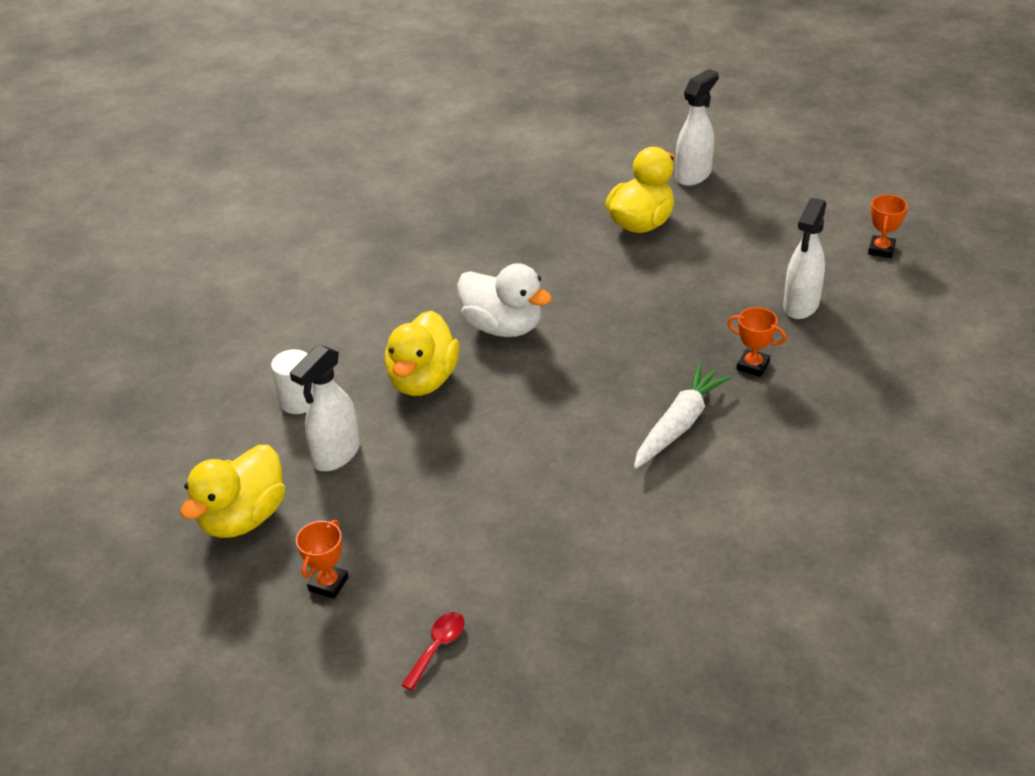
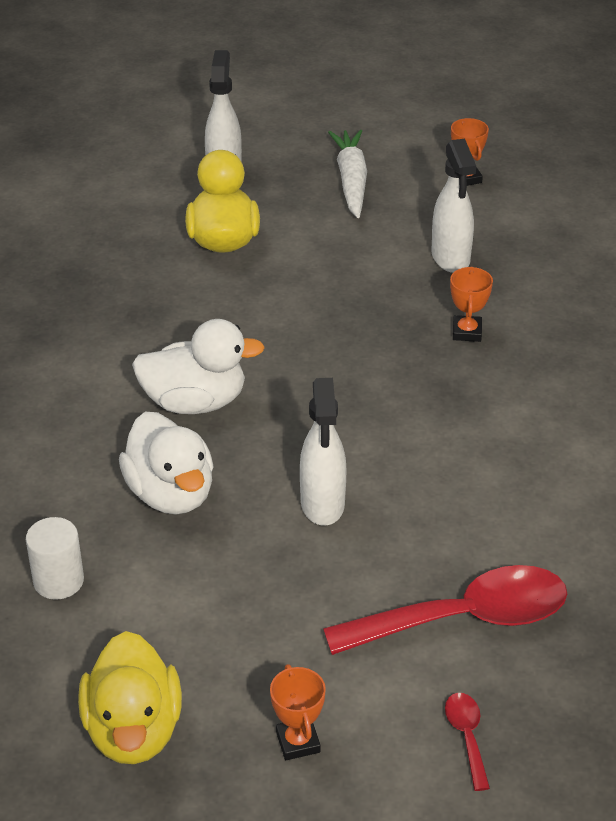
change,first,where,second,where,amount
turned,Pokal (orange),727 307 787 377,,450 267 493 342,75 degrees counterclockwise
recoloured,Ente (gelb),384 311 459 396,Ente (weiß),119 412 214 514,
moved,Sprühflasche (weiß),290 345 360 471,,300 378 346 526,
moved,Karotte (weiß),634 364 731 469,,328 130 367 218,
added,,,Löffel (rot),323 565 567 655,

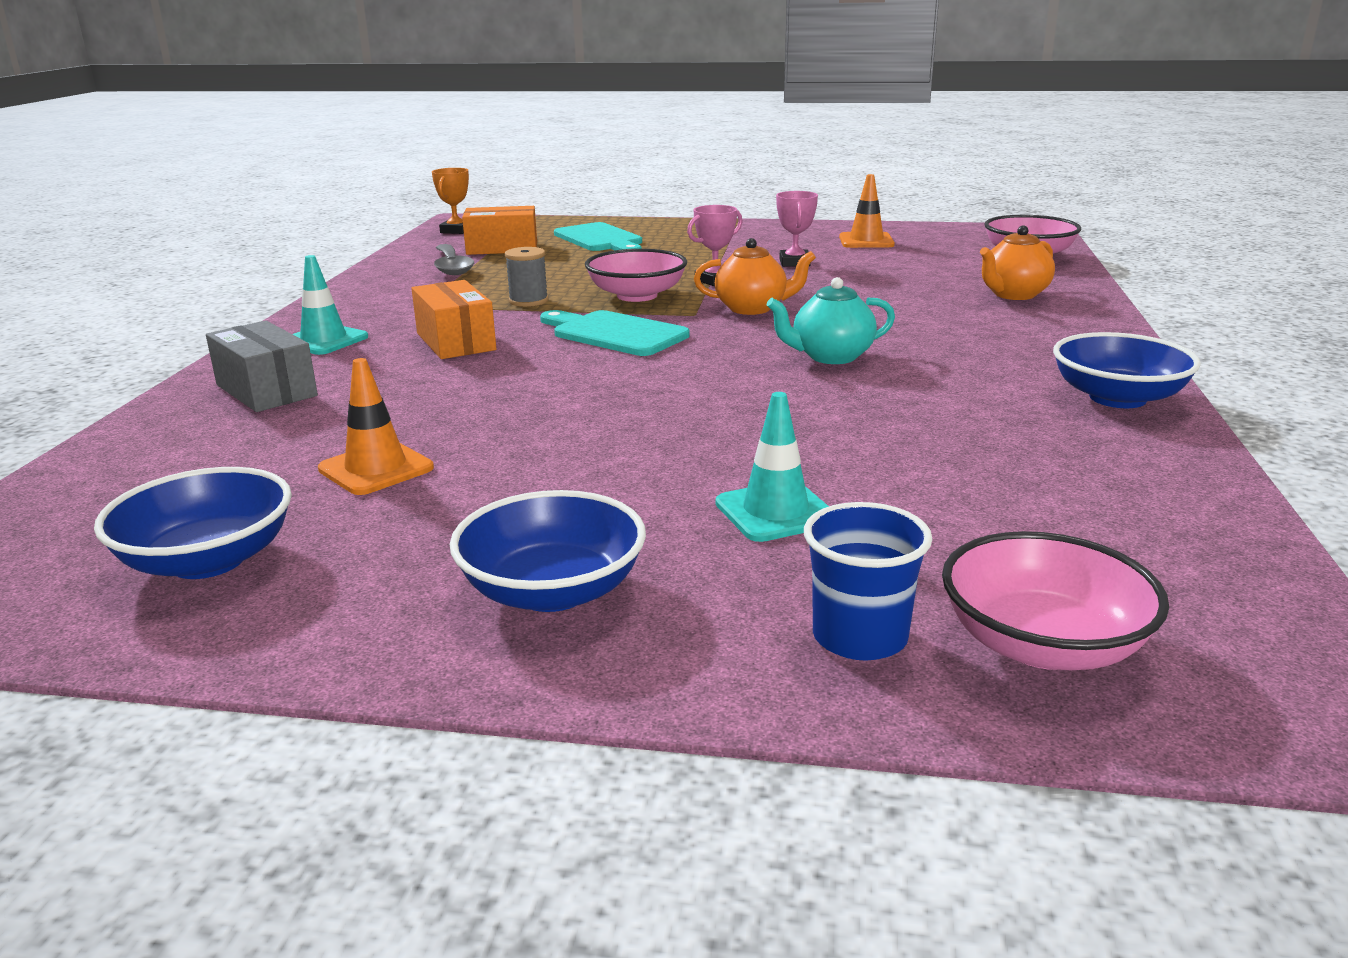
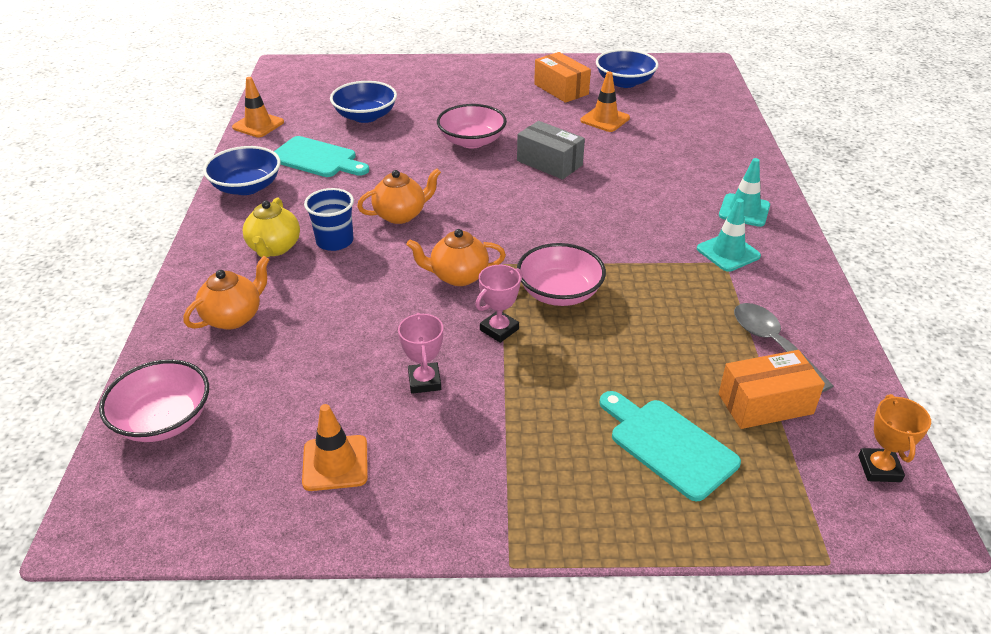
change,first,where,second,where,amount
removed,Garnrolle (grau),505 247 549 307,,,
recoloured,Teekanne (türkis),767 277 895 364,Teekanne (orange),357 168 441 224,
moved,Schachtel (orange),411 280 496 359,,534 52 591 103,
moved,Schneidebrett (türkis),540 310 690 356,,274 136 369 177,
moved,Schachtel (grau),206 320 318 412,,517 121 585 180,
moved,Leitkegel (türkis),716 392 829 542,,697 198 761 272,
moved,Schüssel (blau),450 490 646 612,,330 81 397 123,
moved,Becher (blau),804 502 933 660,,304 188 354 251,
moved,Schüssel (rosa),942 531 1169 670,,437 104 507 148,
added,,,Leitkegel (orange),232 77 284 137,
added,,,Teekanne (gelb),242 198 300 257,

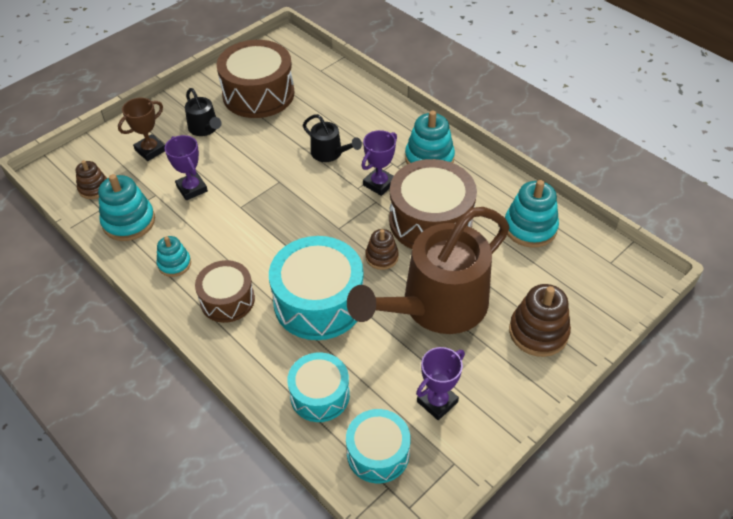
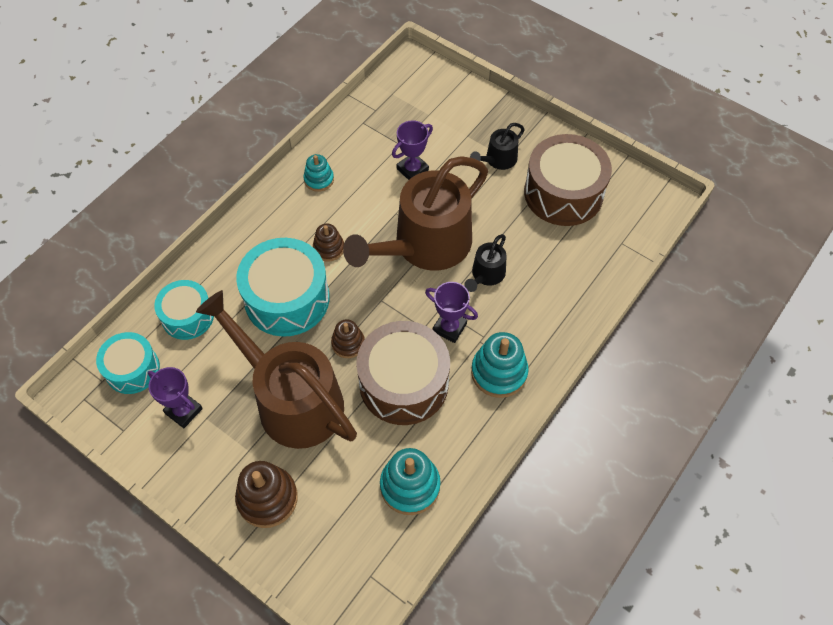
change,first,where,second,where,amount
removed,Pokal (braun),118 98 165 161,,,
moved,Stapelspielzeug (braun),76 160 107 199,,313 224 344 262,
removed,Stapelspielzeug (türkis),98 174 155 241,,,
removed,Trommel (braun),195 260 255 323,,,
added,,,Gießkanne (braun),343 156 488 271,

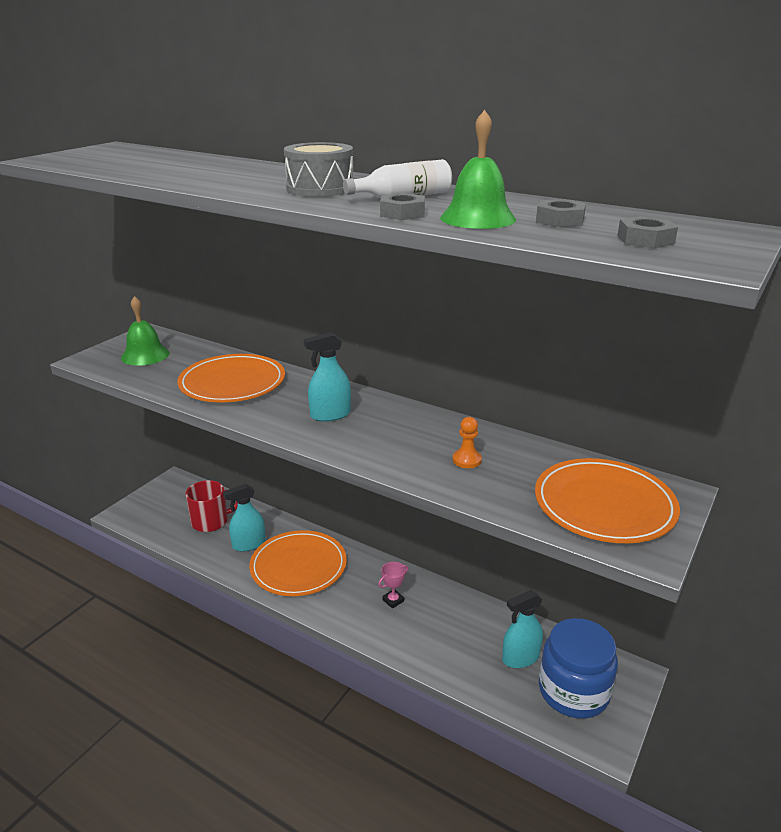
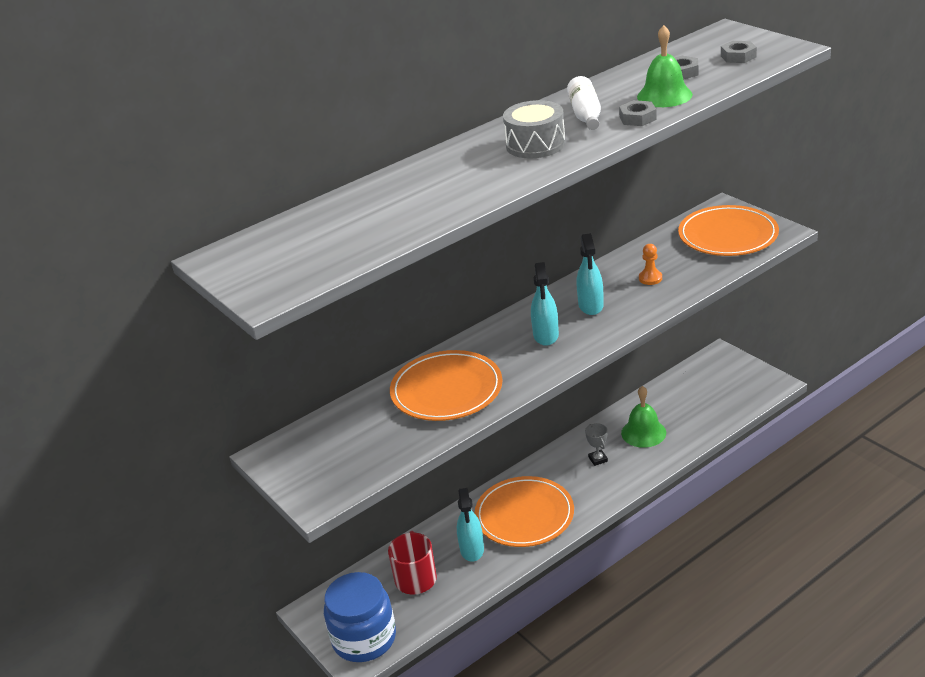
change,first,where,second,where,amount
moved,Glocke (grün),121 296 170 366,,621 386 666 448,
recoloured,Pokal (rosa),378 562 408 609,Pokal (grau),585 423 608 466,
moved,Sprühflasche (türkis),502 590 543 668,,576 233 604 315,
moved,Einmachglas (blau),539 618 618 719,,324 572 396 662,

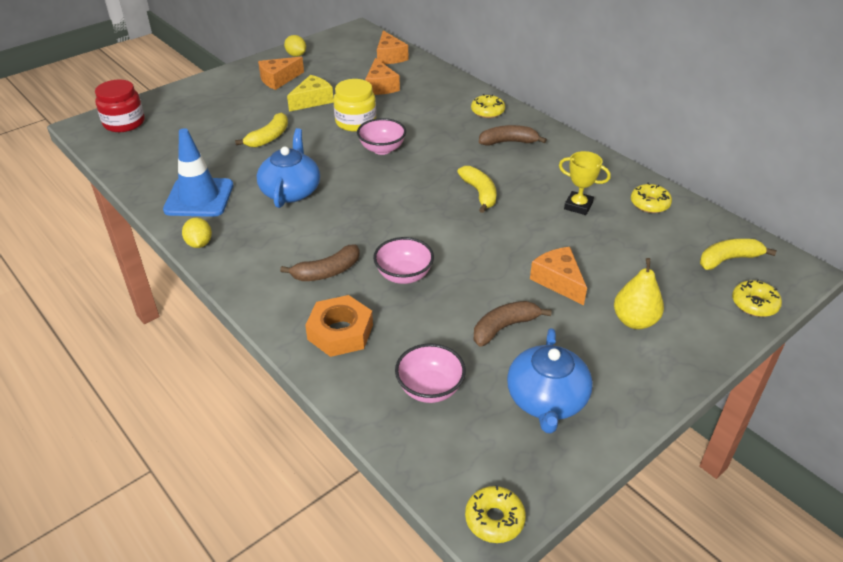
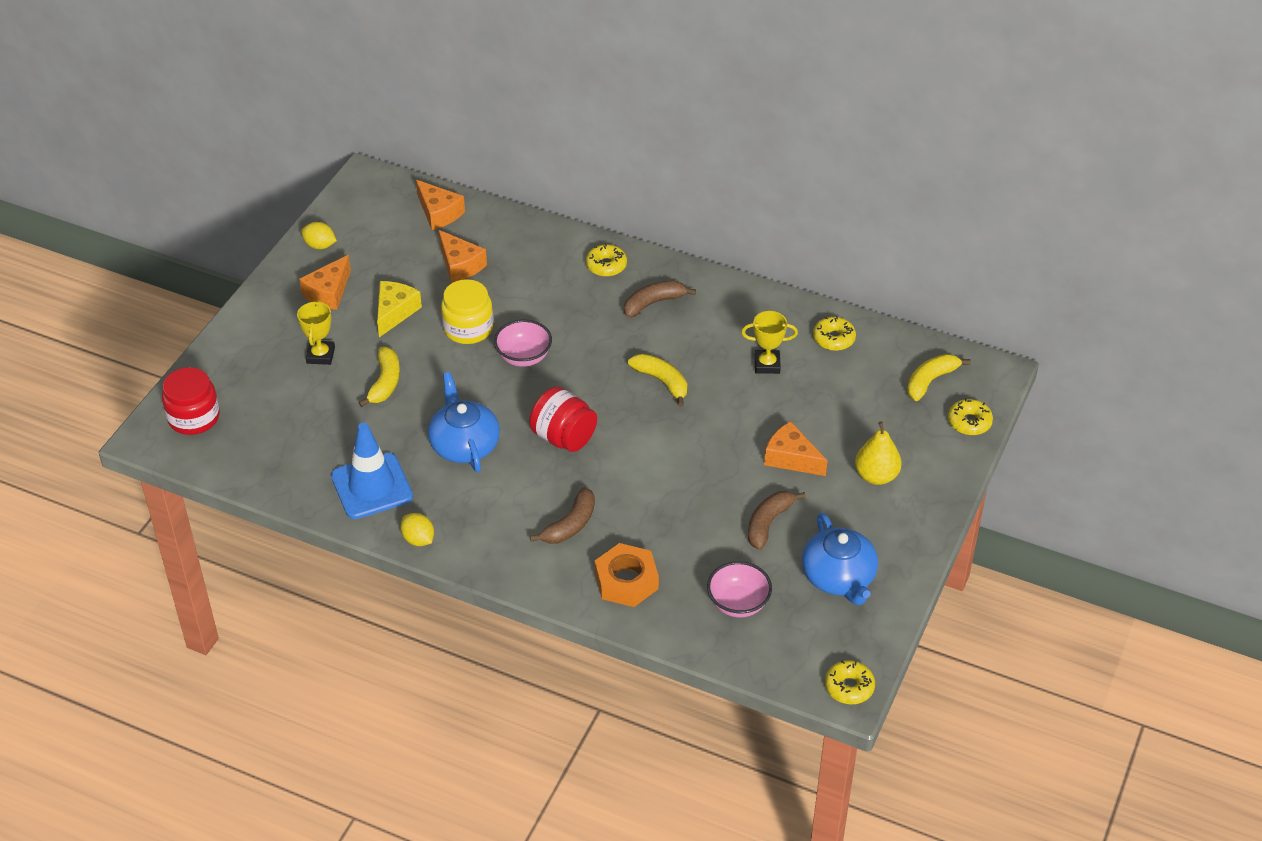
change,first,where,second,where,amount
removed,Schüssel (rosa),373 237 434 284,,,
added,,,Pokal (gelb),297 300 335 365,
added,,,Einmachglas (rot),529 387 597 452,

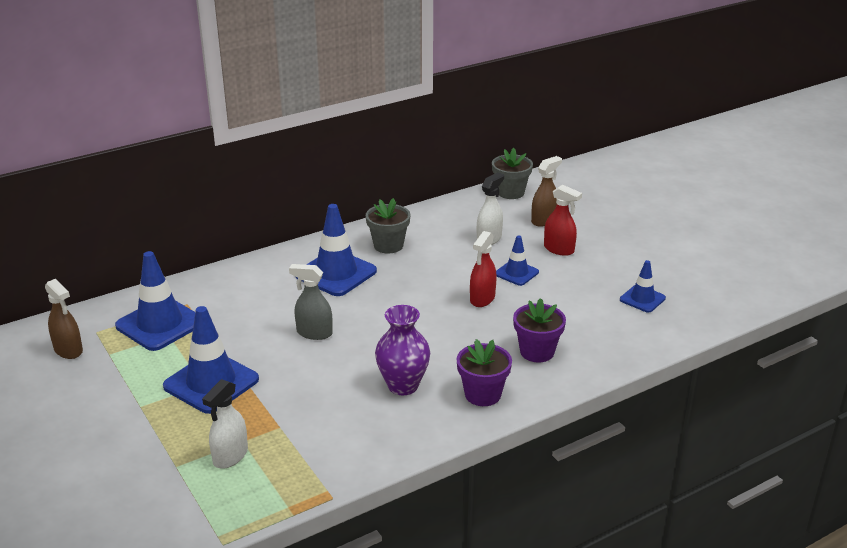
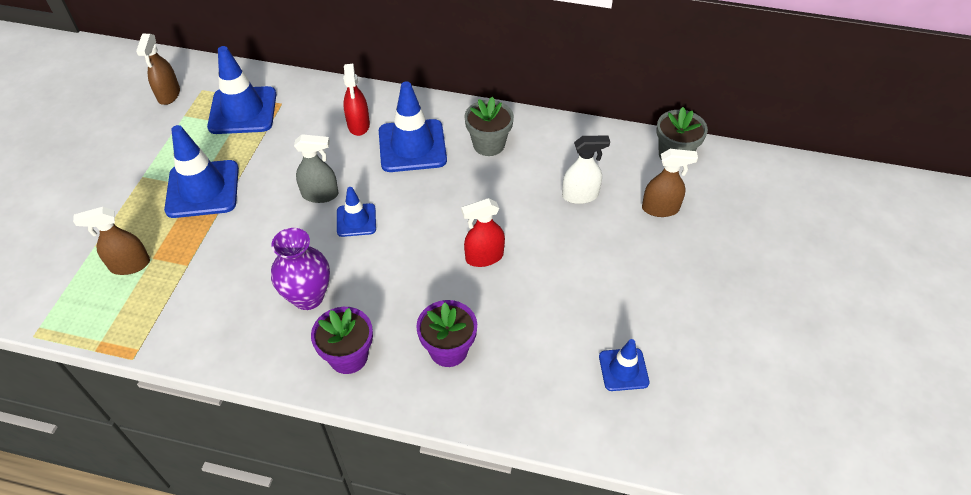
change,first,where,second,where,amount
moved,Sprühflasche (rot),544 185 582 256,,343 64 370 136,
moved,Leitkegel (blau),496 235 539 286,,337 187 376 237,
turned,Sprühflasche (grau),289 264 333 340,,294 134 338 203,120 degrees clockwise
recoloured,Sprühflasche (weiß),202 379 248 469,Sprühflasche (braun),73 207 150 275,

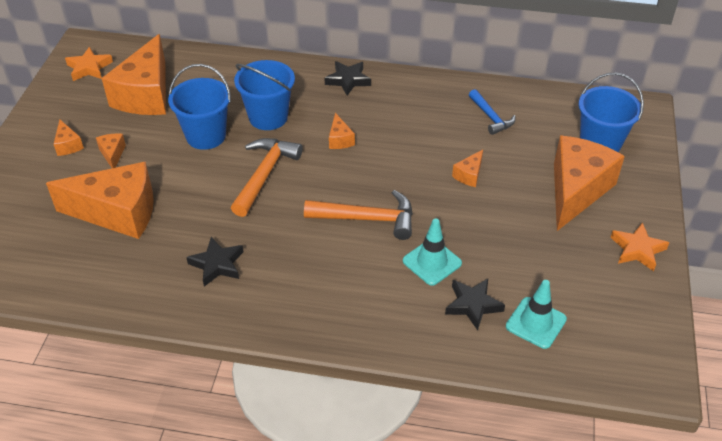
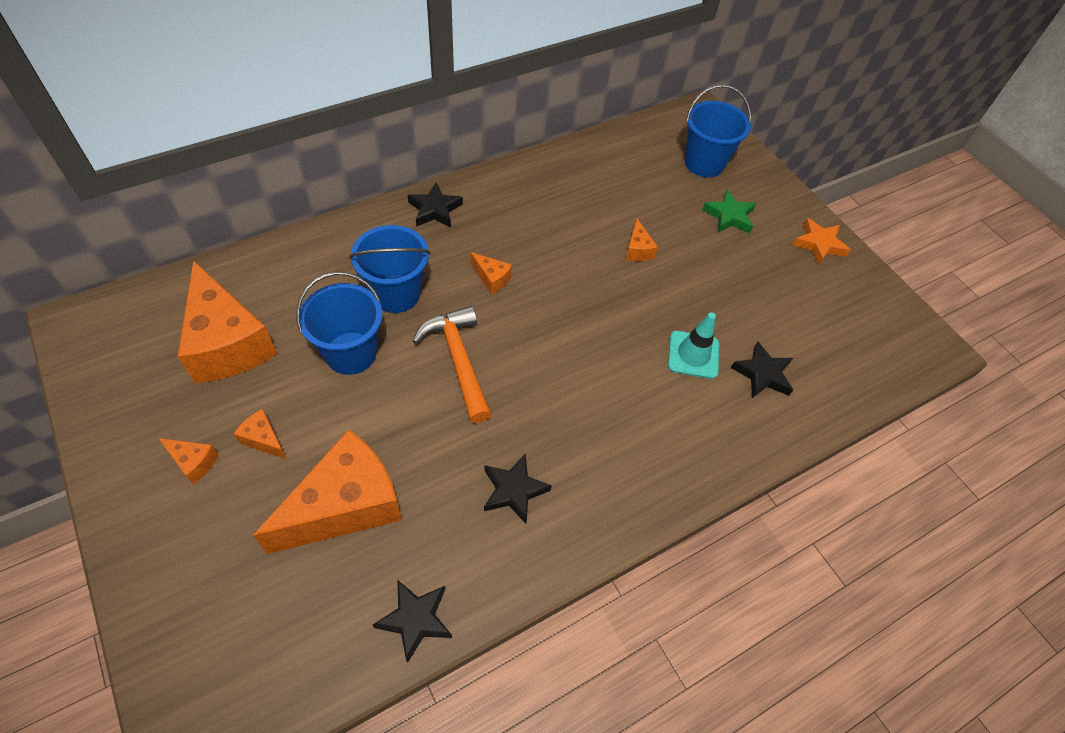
change,first,where,second,where,amount
removed,Stern (orange),65 47 113 81,,,
removed,Hammer (blau),469 89 516 135,,,
replaced,Käse (orange),554 136 625 231,Stern (grün),702 190 756 233,
removed,Hammer (orange),304 190 413 240,,,
removed,Leitkegel (türkis),506 280 567 349,,,
added,,,Stern (schwarz),373 580 452 663,

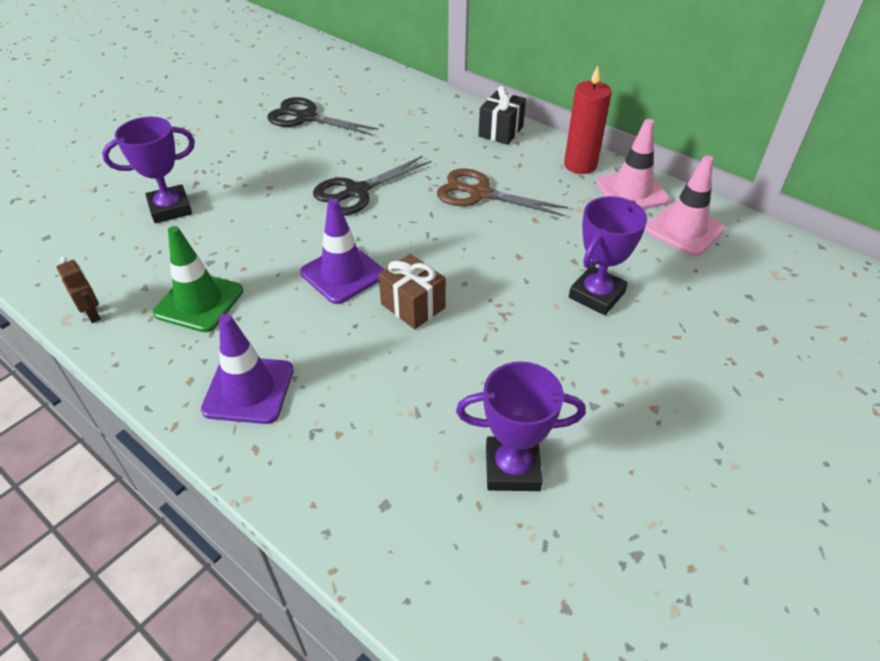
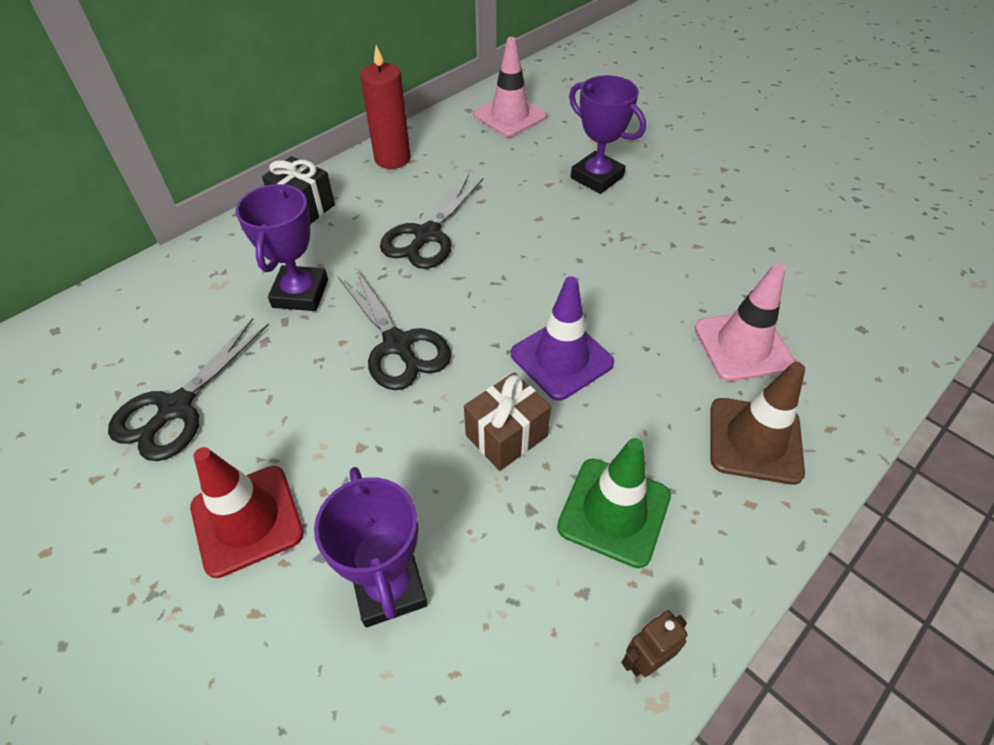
change,first,where,second,where,amount
moved,Leitkegel (rosa),596 119 670 209,,695 264 795 381,
recoloured,Schere (braun),437 169 568 216,Schere (schwarz),380 175 484 269,
moved,Geschenk (braun),378 254 446 329,,464 372 551 471,
recoloured,Leitkegel (lila),201 314 294 424,Leitkegel (braun),711 362 805 485,
moved,Pokal (lila),456 361 586 491,,236 183 328 311,
added,,,Leitkegel (rot),190 447 304 578,

